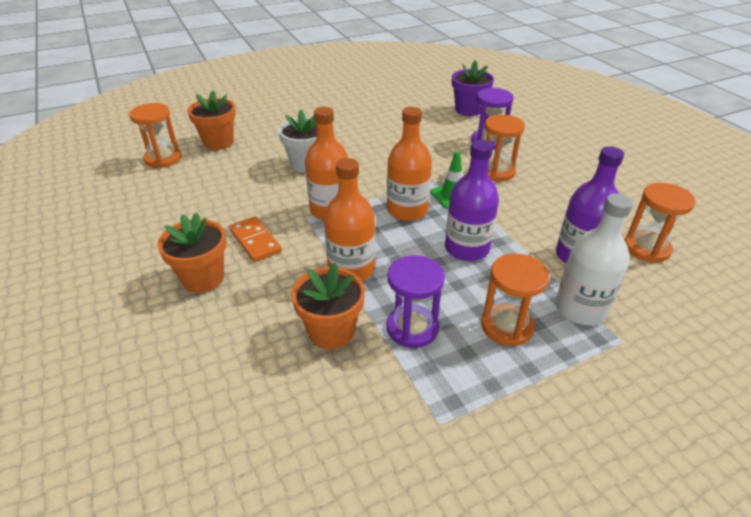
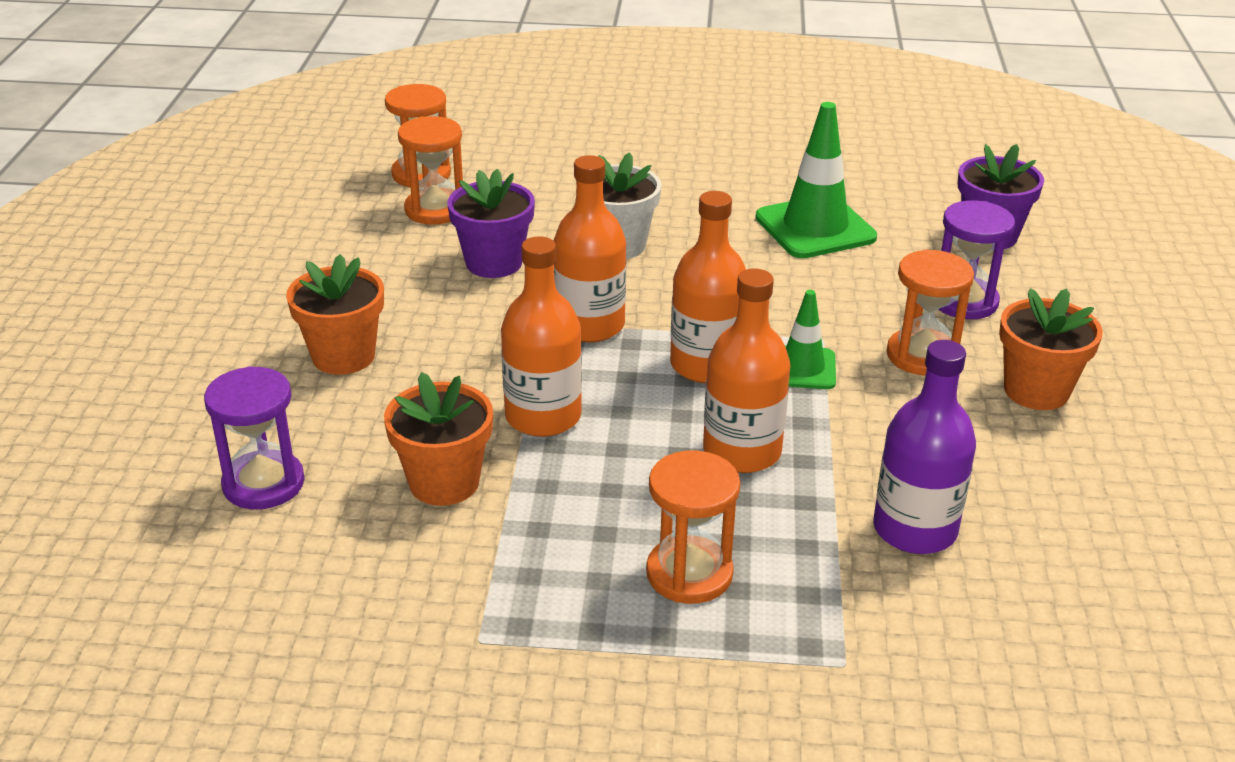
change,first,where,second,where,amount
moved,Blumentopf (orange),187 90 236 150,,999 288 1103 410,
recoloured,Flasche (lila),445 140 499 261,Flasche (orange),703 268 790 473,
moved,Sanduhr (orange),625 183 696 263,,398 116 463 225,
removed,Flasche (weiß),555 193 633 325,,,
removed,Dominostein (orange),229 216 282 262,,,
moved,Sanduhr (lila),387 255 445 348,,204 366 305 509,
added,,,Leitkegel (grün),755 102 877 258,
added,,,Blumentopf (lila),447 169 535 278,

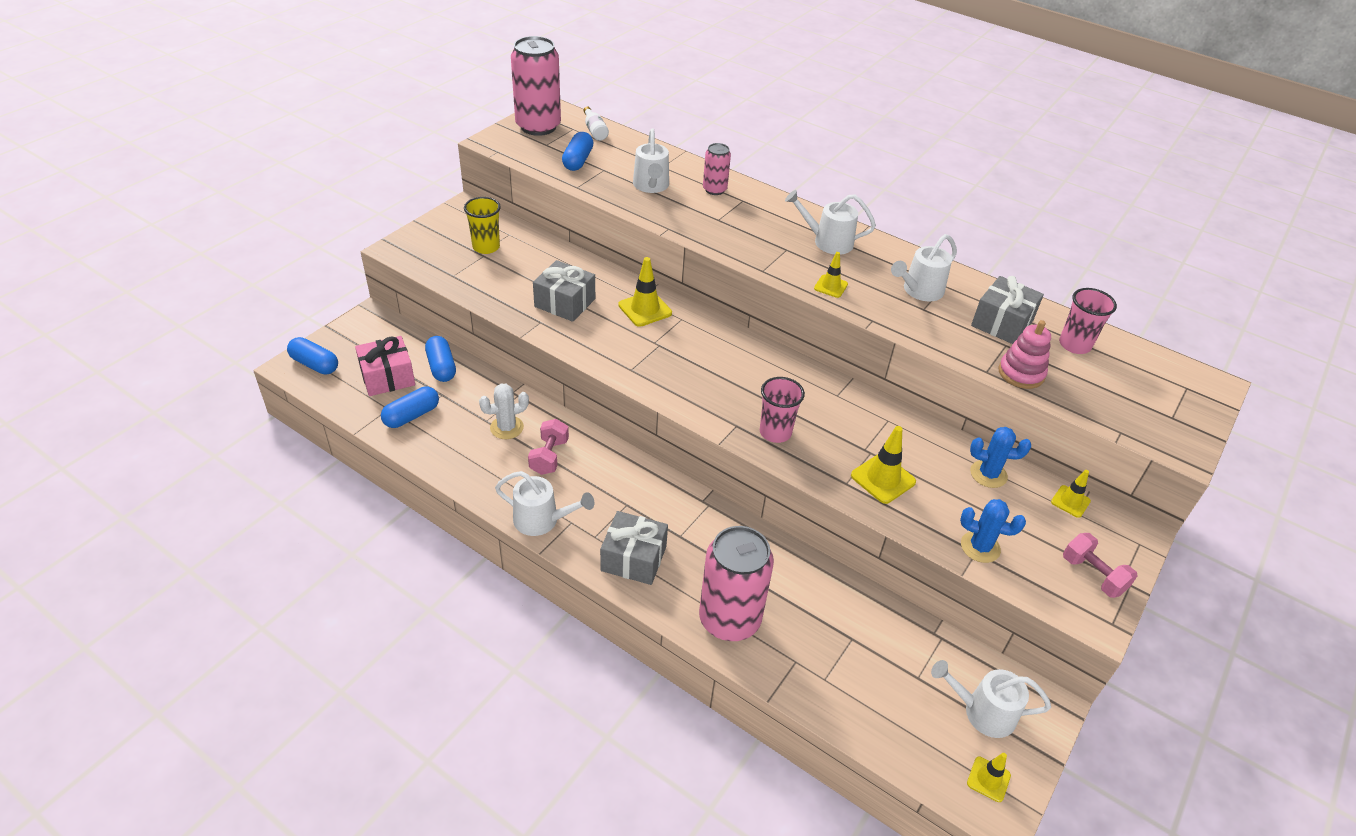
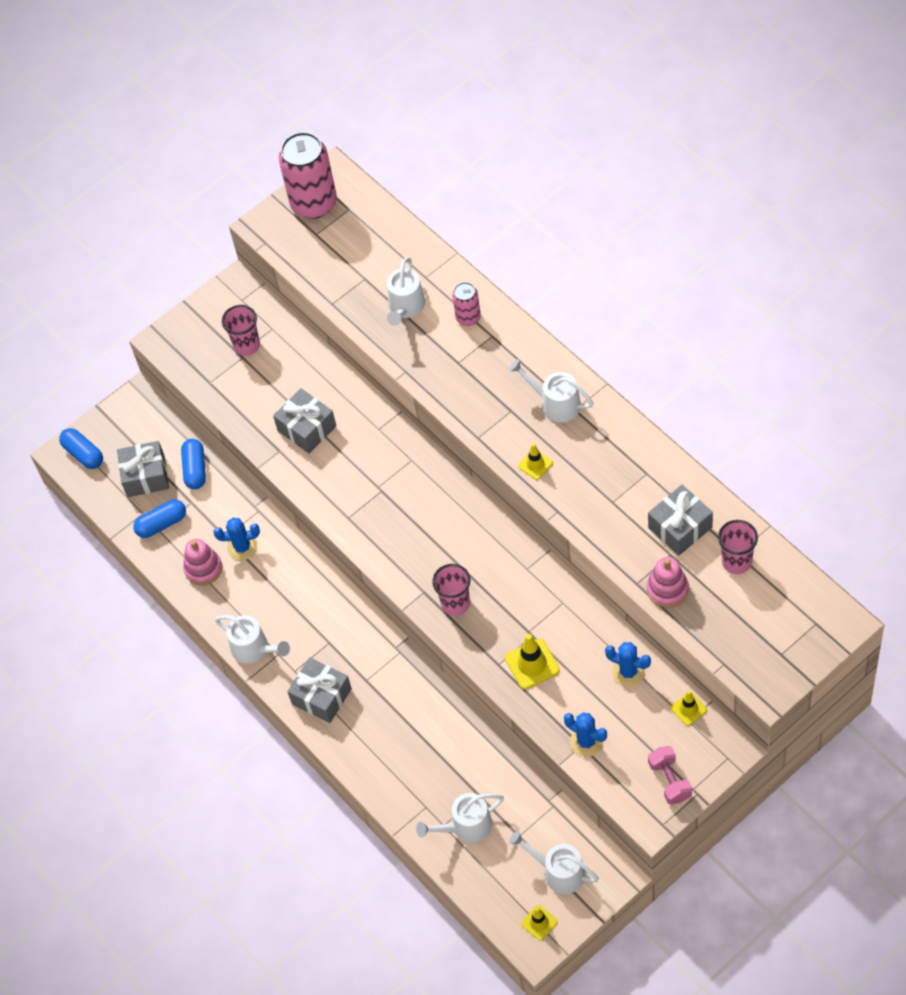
change,first,where,second,where,amount
removed,Flasche (weiß),583 106 609 141,,,
removed,Kapsel (blau),562 132 593 171,,,
recoloured,Becher (gelb),464 197 501 254,Becher (rosa),222 305 260 356,
moved,Gießkanne (weiß),891 234 957 301,,416 793 504 843,
removed,Leitkegel (gelb),618 257 672 327,,,
recoloured,Geschenk (rosa),355 336 415 396,Geschenk (grau),117 441 169 497,
recoloured,Kaktus (weiß),479 383 529 439,Kaktus (blau),213 517 260 560,
removed,Hantel (rosa),528 419 569 475,,,
removed,Dose (rosa),699 526 774 641,,,
added,,,Stapelspielzeug (rosa),183 539 222 585,

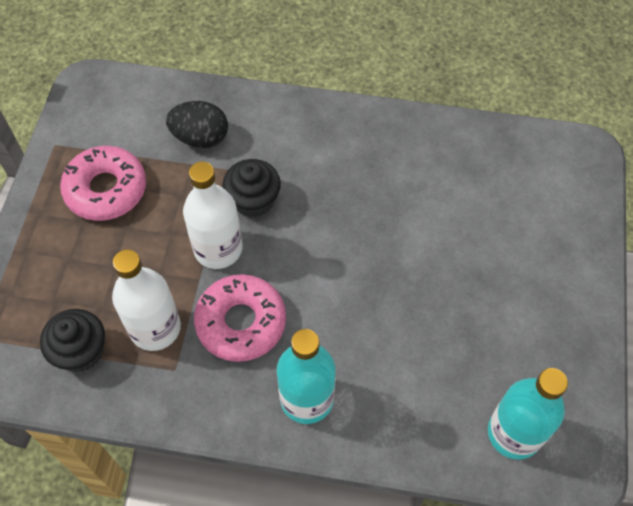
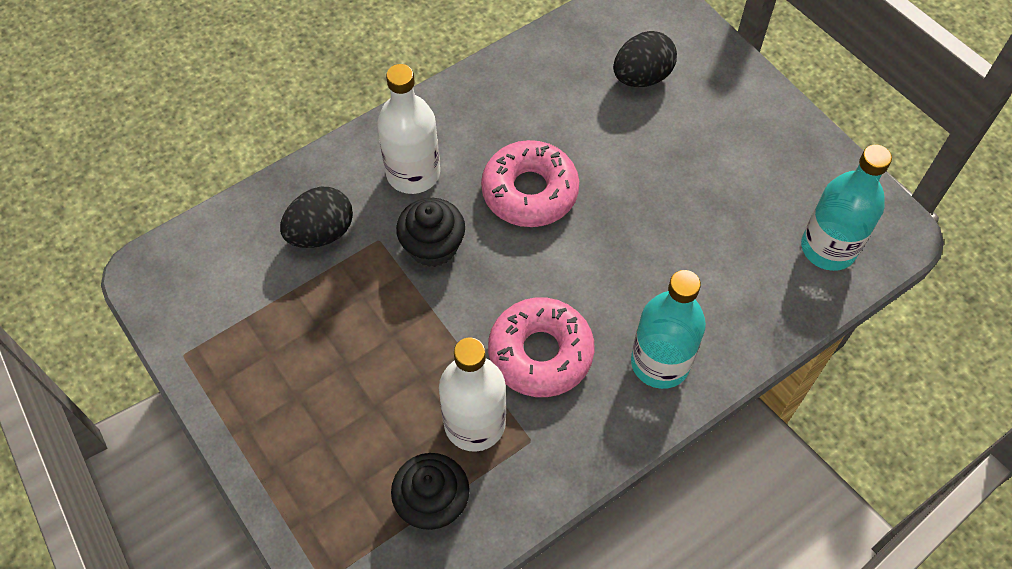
change,first,where,second,where,amount
moved,Donut (rosa),60 146 146 221,,481 140 579 227,
moved,Flasche (weiß),183 162 242 269,,377 64 440 194,
added,,,Ei (schwarz),613 31 677 87,

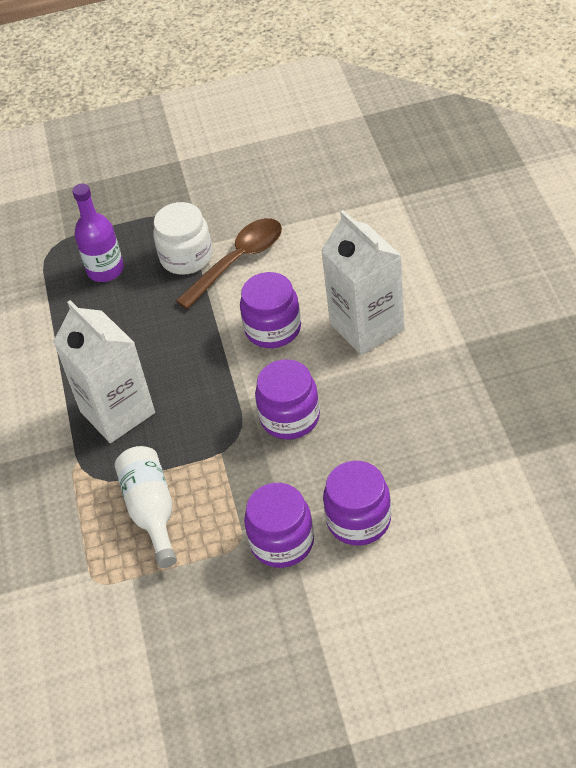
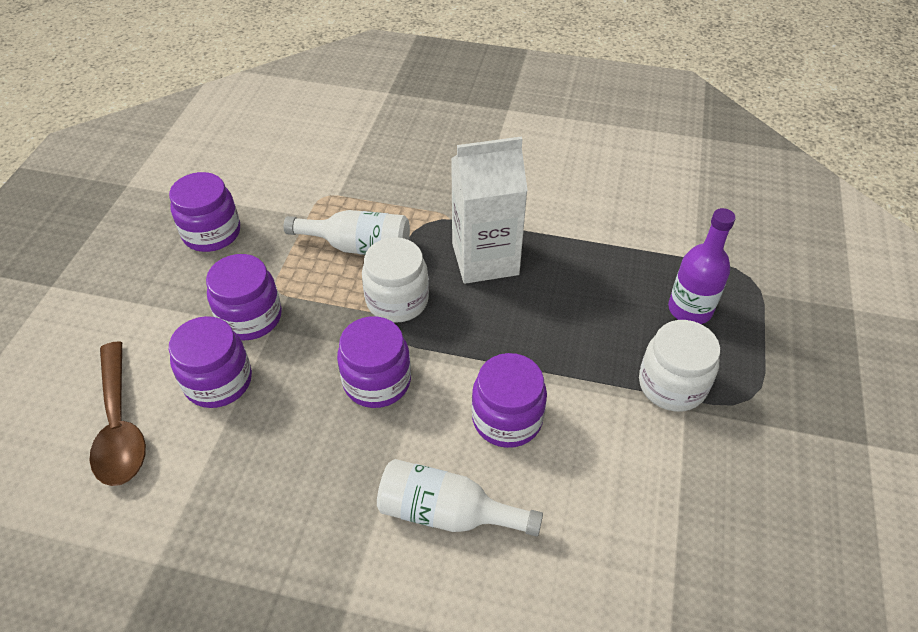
change,first,where,second,where,amount
replaced,Getränkekarton (weiß),321 210 405 355,Flasche (weiß),377 459 543 537,
moved,Löffel (braun),176 218 282 309,,89 341 146 486,
added,,,Einmachglas (lila),169 172 240 252,
added,,,Einmachglas (weiß),362 237 429 323,

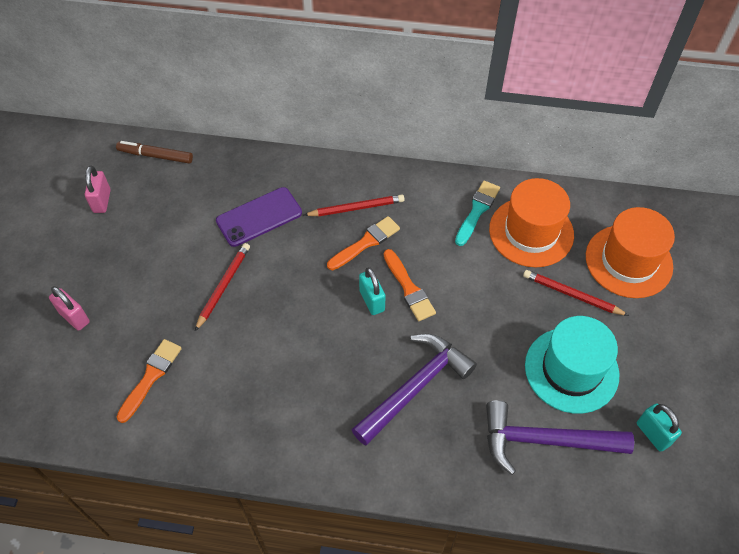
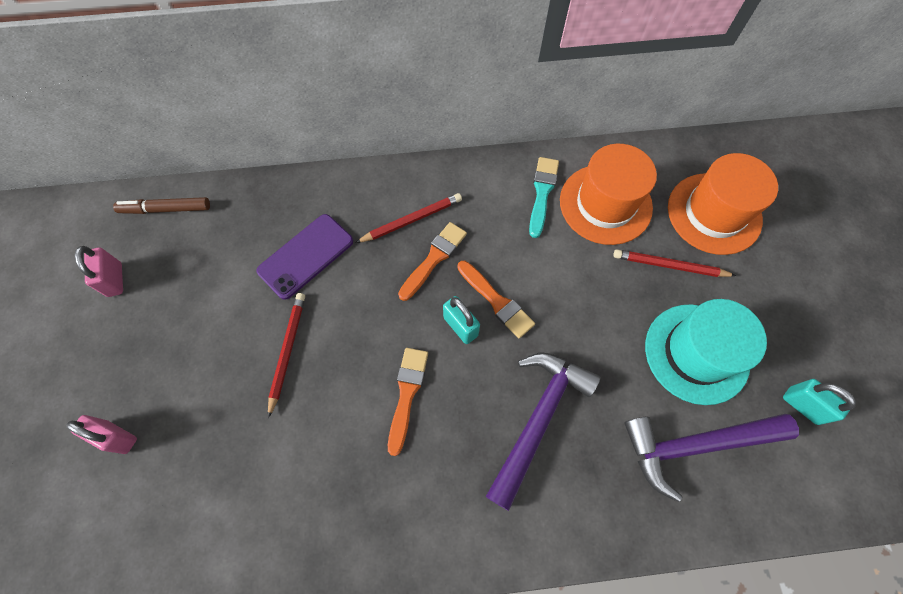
change,first,where,second,where,amount
moved,Pinsel (orange),116 339 182 423,,388 348 428 456,

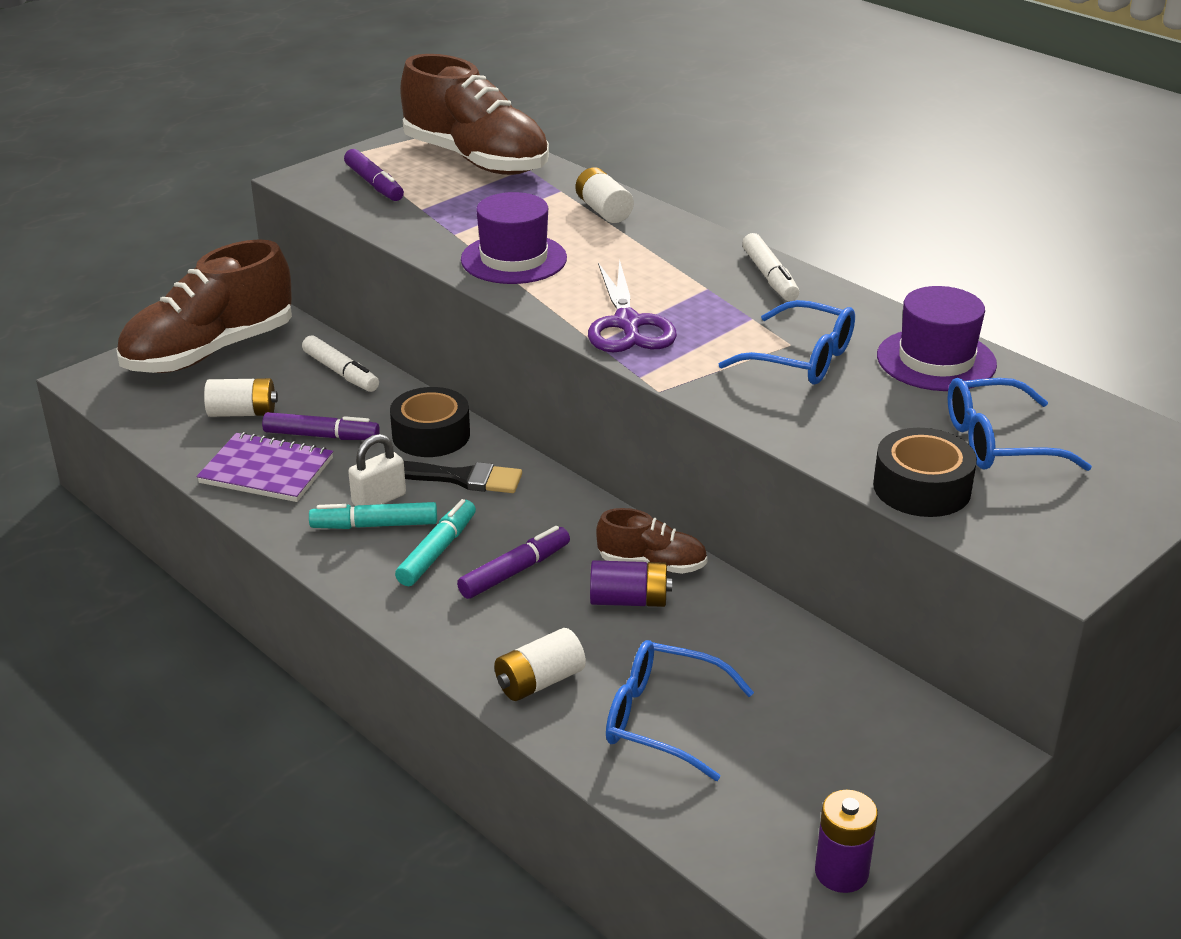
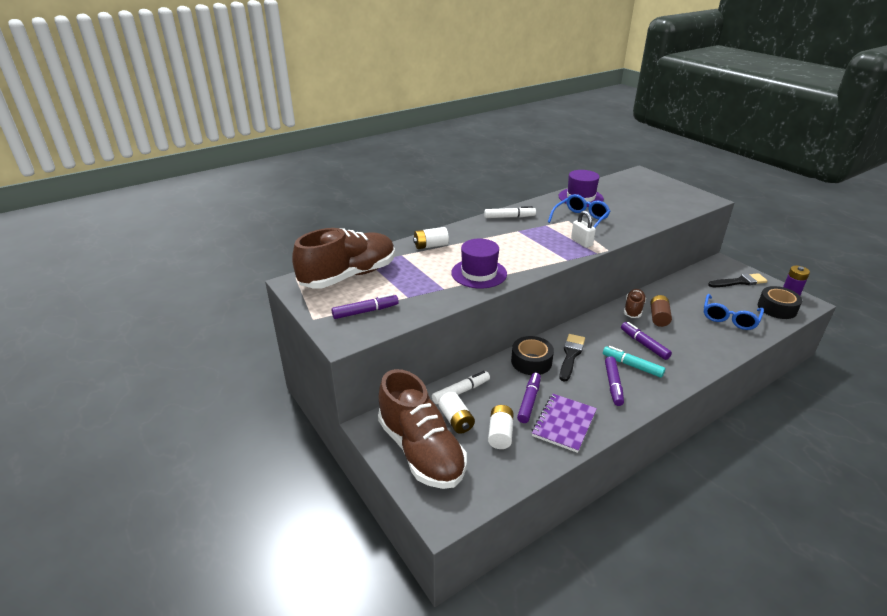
change,first,where,second,where,amount
removed,Schere (lila),588 259 677 353,,,
removed,Brille (blau),948 378 1092 471,,,
moved,Klebeband (schwarz),873 428 977 517,,758 286 802 319,
moved,Vorhängeschloss (weiß),348 434 406 506,,571 210 596 248,
recoloured,Filzstift (türkis),309 502 437 529,Filzstift (lila),605 356 624 406,
recoloured,Batterie (lila),590 560 672 607,Batterie (braun),650 295 672 327,
moved,Batterie (weiß),494 628 586 701,,438 392 475 434,
added,,,Pinsel (schwarz),708 273 768 287,

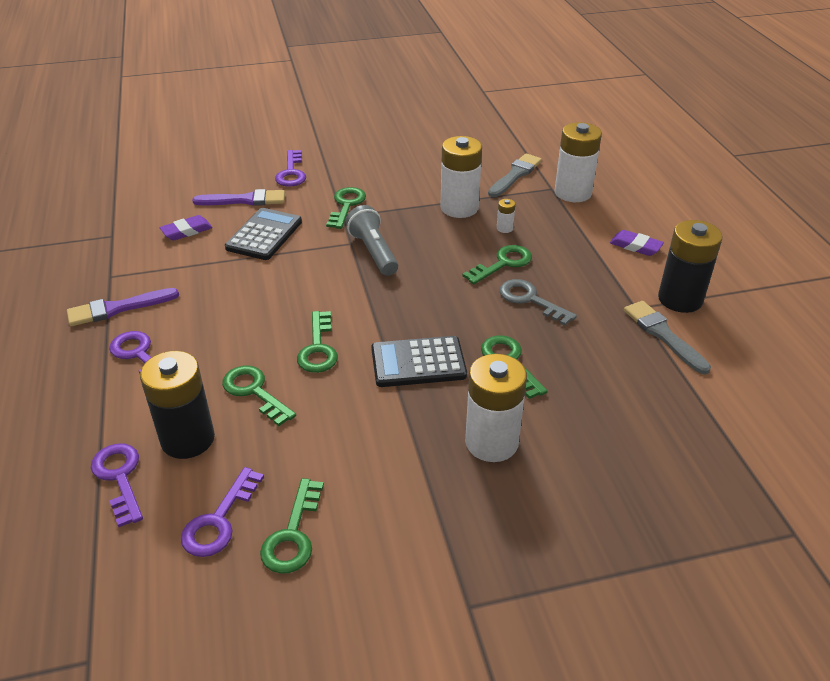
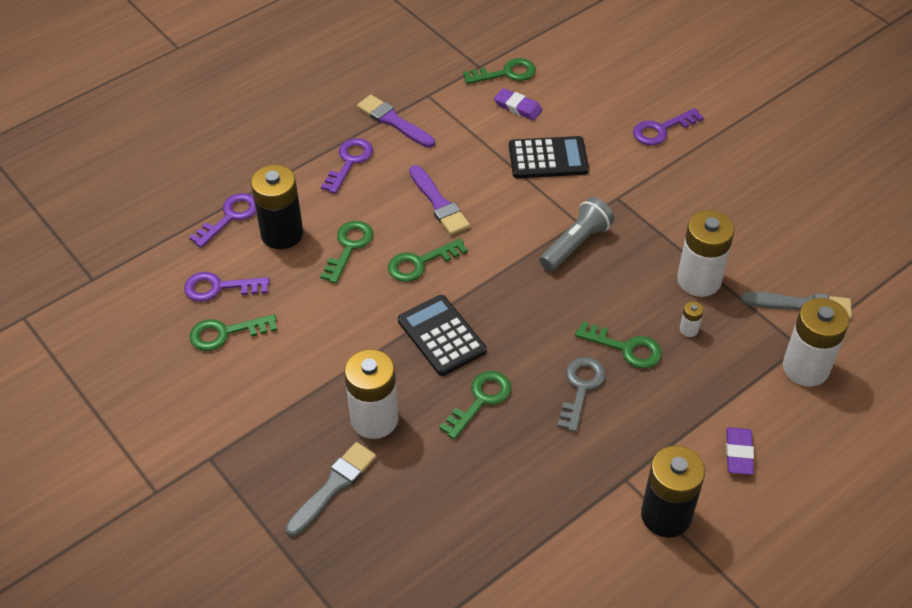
change,first,where,second,where,amount
moved,Schlüssel (grün),326 187 366 229,,463 58 536 84,
moved,Pinsel (lila),192 189 285 206,,409 165 470 235,
moved,Pinsel (grau),624 301 711 375,,285 442 376 537,

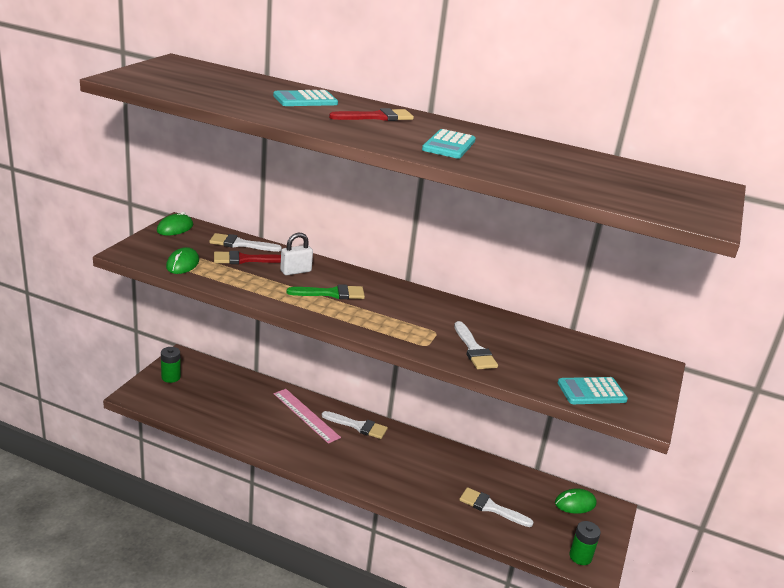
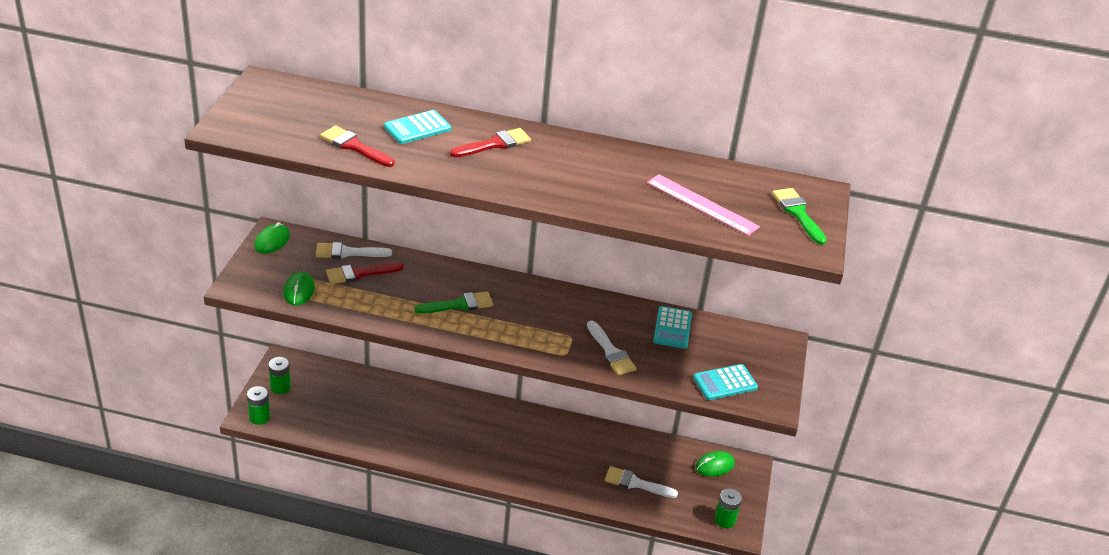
change,first,where,second,where,amount
moved,Taschenrechner (türkis),422 129 476 159,,653 306 692 349,
removed,Vorhängeschloss (weiß),280 233 313 275,,,
moved,Lineal (rosa),274 389 341 444,,647 174 760 236,
removed,Pinsel (weiß),322 411 388 439,,,
added,,,Pinsel (rot),320 125 394 167,
added,,,Pinsel (grün),772 188 827 245,
added,,,Batterie (grün),247 386 270 425,

